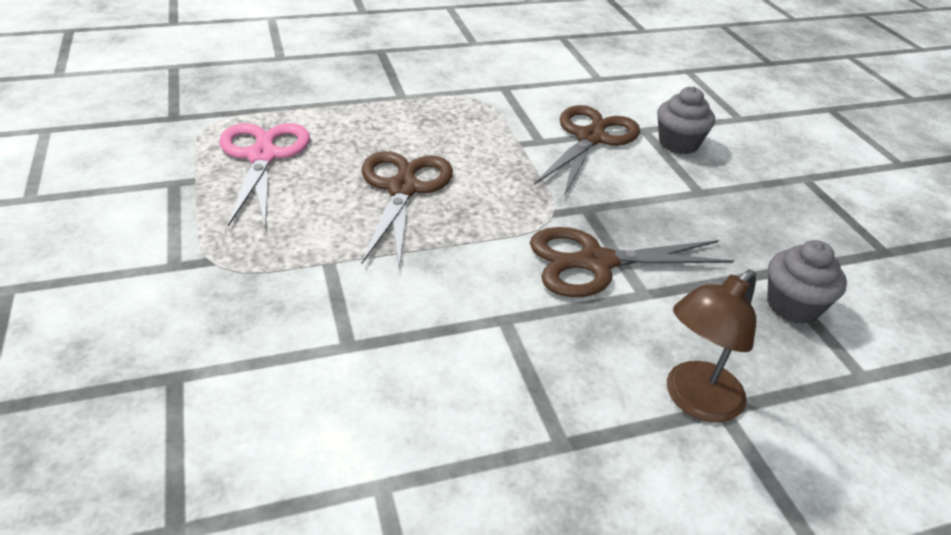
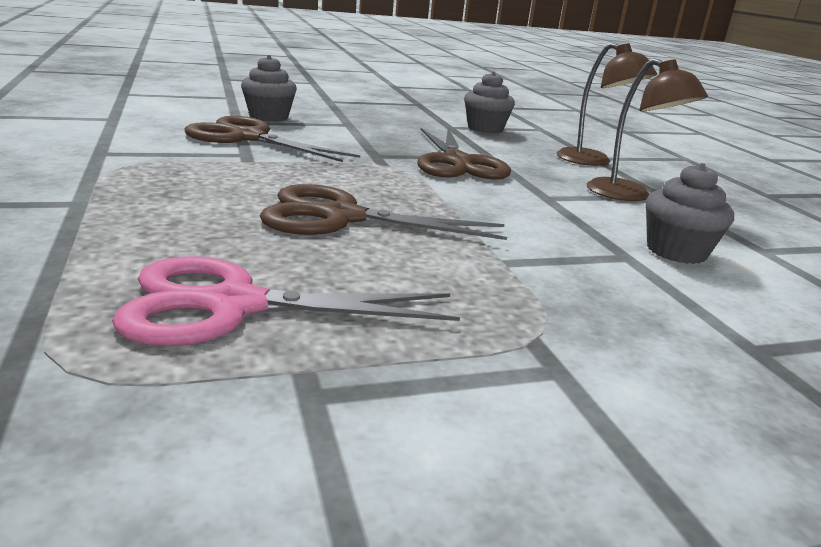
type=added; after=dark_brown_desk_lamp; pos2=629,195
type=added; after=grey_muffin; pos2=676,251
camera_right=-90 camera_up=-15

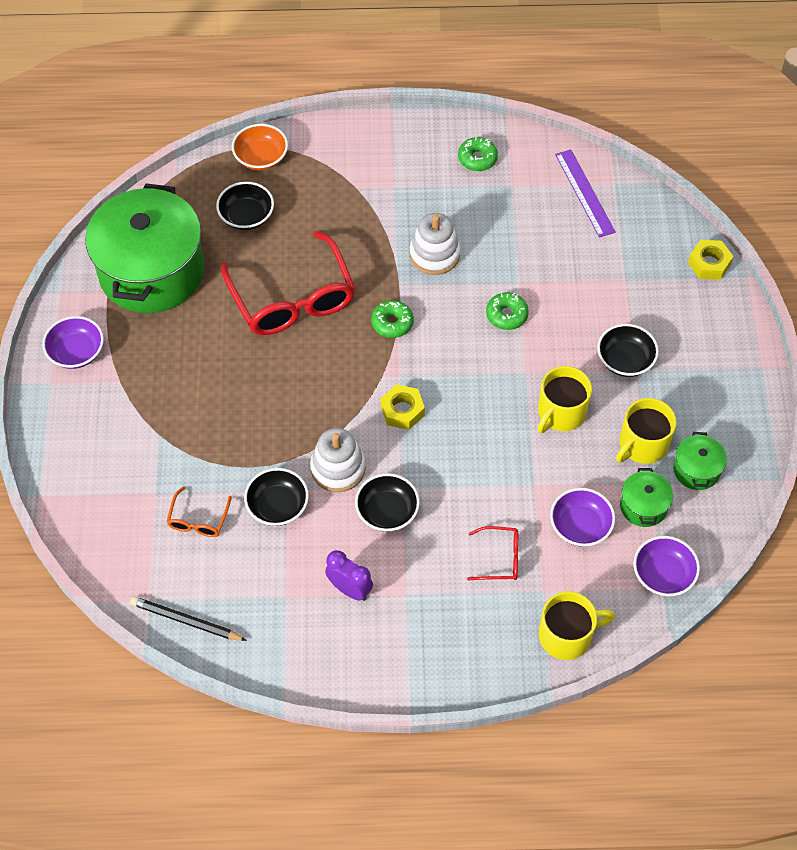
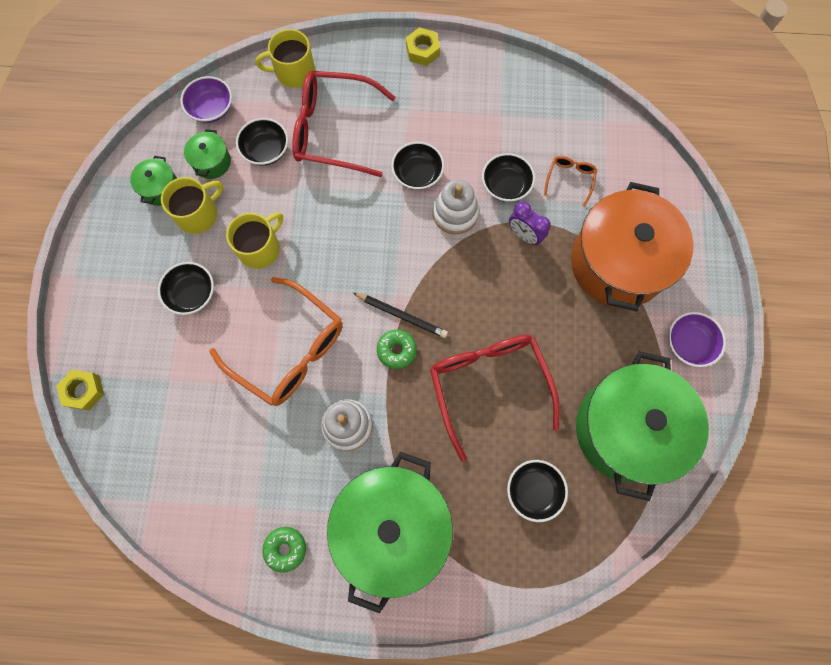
type=removed; before=bright_orange_serving_bowl; pos1=261,158
type=removed; before=royal_purple_ruler; pos1=585,193
type=added; after=green_pot; pos2=392,527
type=added; after=bright_orange_pot; pos2=618,263
type=moved; before=black_pencil; pos1=186,621; pos2=402,315
type=moved; before=royal_purple_clock; pos1=349,589; pos2=524,235
type=moved; before=yellow_nut; pos1=402,411; pos2=422,51
type=replaced; before=green_donut; after=bright_orange_glasses; pos1=506,315; pos2=289,350
type=recoloured; before=royal_purple_serving_bowl; after=black_serving_bowl; pos1=580,526; pos2=266,150
type=resized; before=red_glasses; pos1=500,558; pos2=333,130; scale=2.23
camera_right=-175 camera_up=15

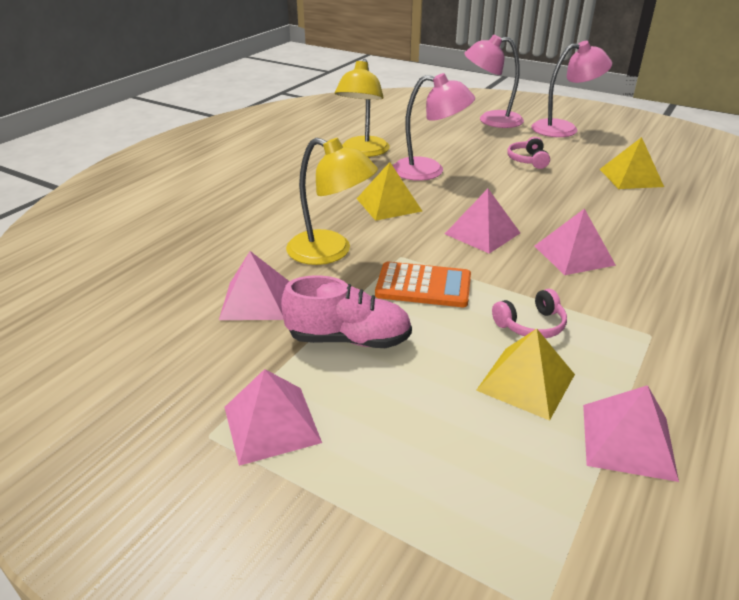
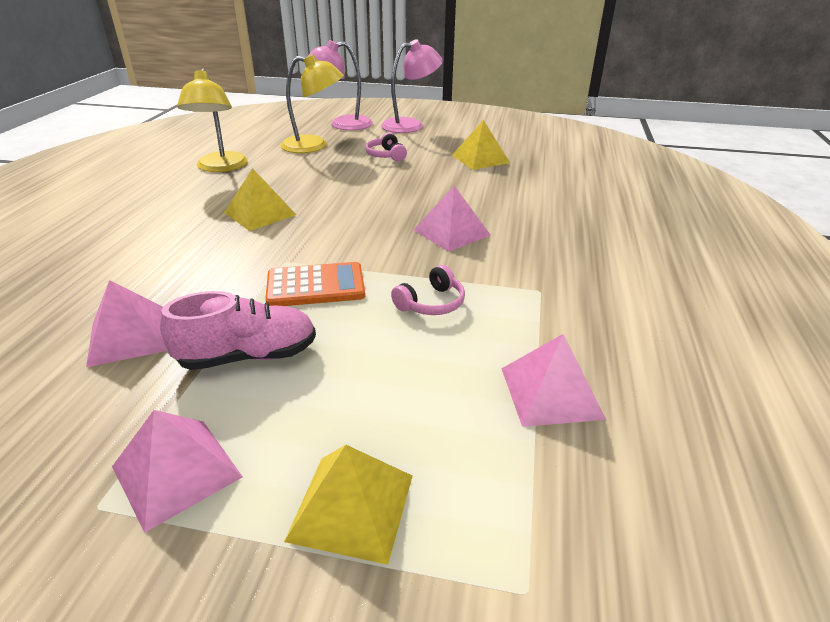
type=removed; before=rose-pink_desk_lamp; pos1=429,171
type=removed; before=rose-pink_pyramid; pos1=482,233
type=moved; before=yellow_desk_lamp; pos1=330,252; pos2=314,146
type=moved; before=yellow_pyramid; pos1=526,382; pos2=352,507
camera_right=-20 camera_up=0

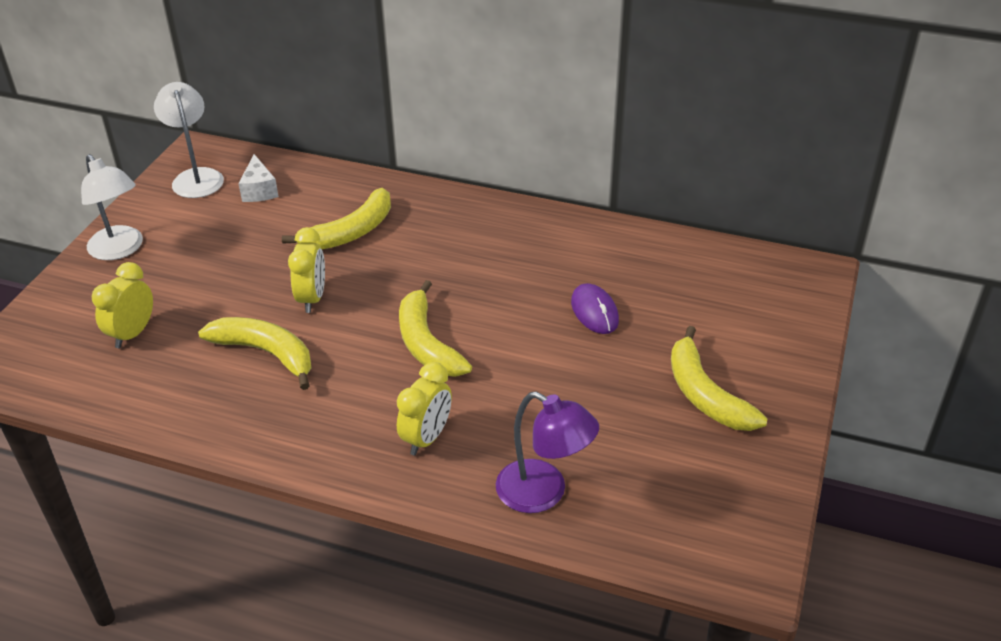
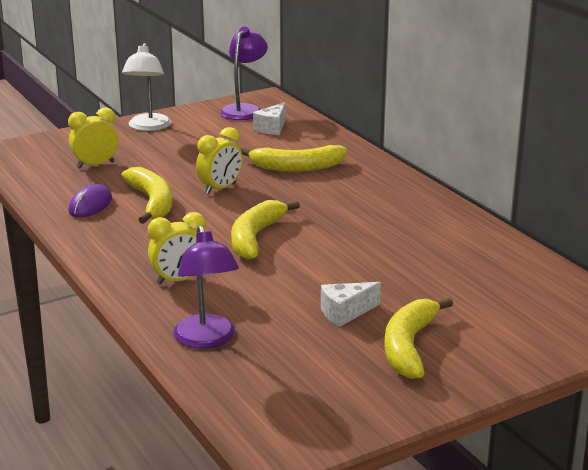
type=added; after=pure_white_cheese_wedge; pos2=345,313
type=moved; before=royal_purple_PC_mouse; pos1=594,311; pos2=90,205
type=recoloured; before=pure_white_desk_lamp; after=royal_purple_desk_lamp; pos1=196,177; pos2=244,109
camera_right=40 camera_up=-15

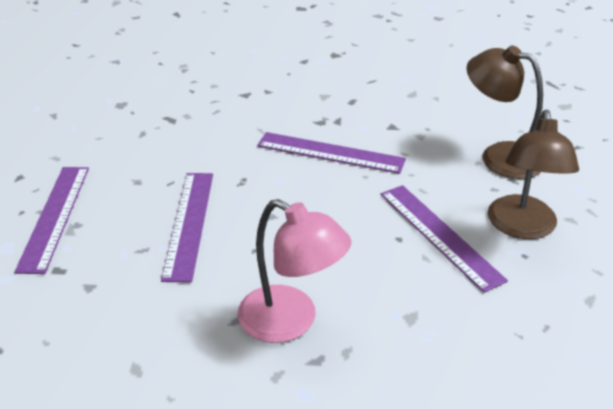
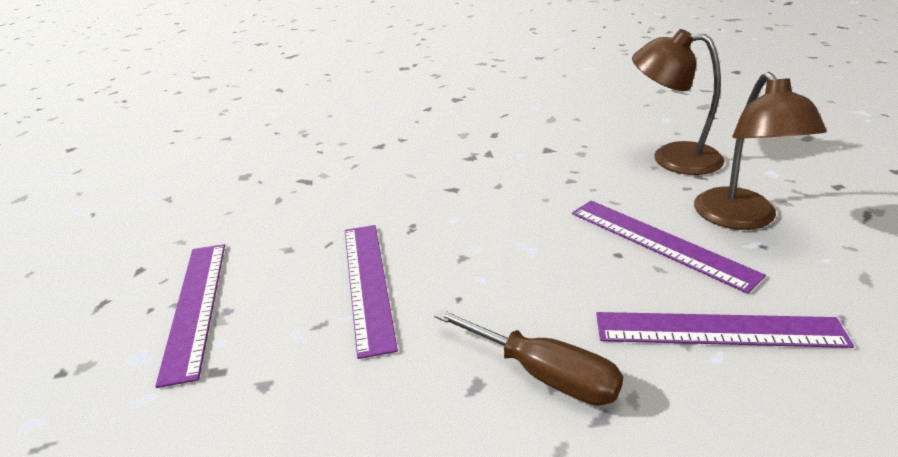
type=moved; before=royal_purple_ruler; pos1=330,152; pos2=718,329
type=replaced; before=rose-pink_desk_lamp; after=dark_brown_hand_screwdriver; pos1=291,322; pos2=544,375
camera_right=-10 camera_up=-5

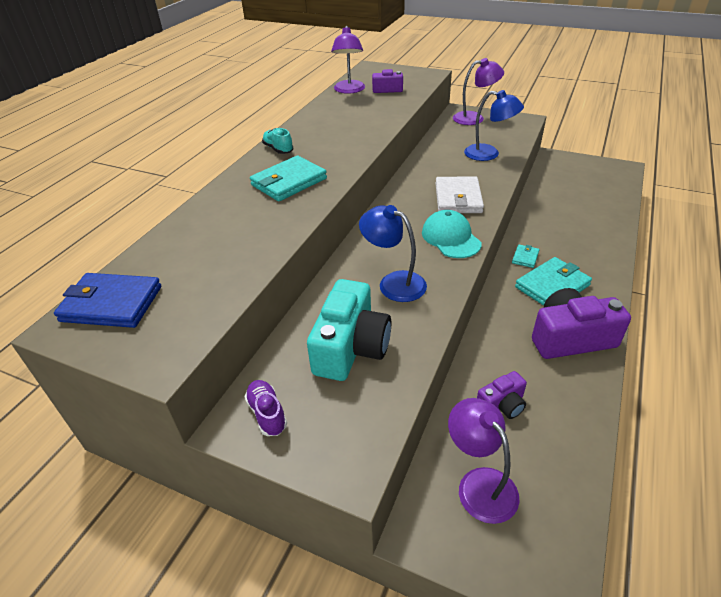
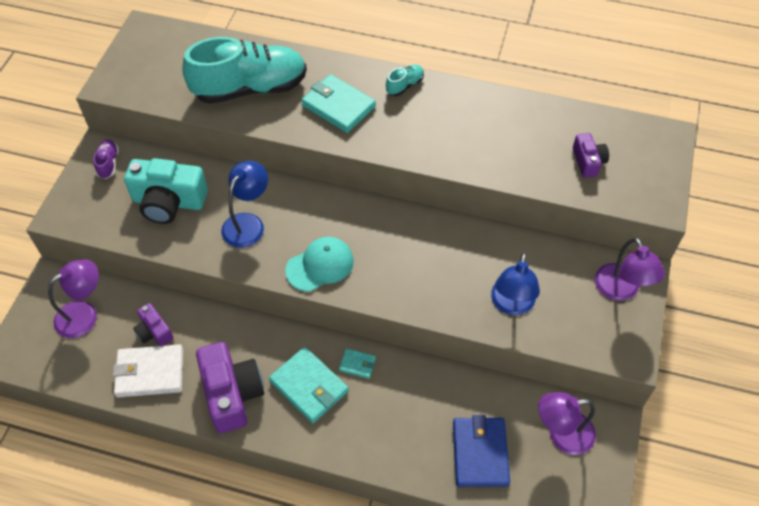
type=added; after=aqua_lace-up_shoe; pos2=250,88
type=moved; before=cobalt_wallet; pos1=111,304; pos2=480,453
type=moved; before=royal_purple_desk_lamp; pos1=349,90; pos2=561,434
type=moved; before=pure_white_wallet; pos1=458,198; pos2=150,373
type=turned; before=royal_purple_lace-up_shoe; pos1=267,413; pos2=108,163; turn=-60
camera_right=80 camera_up=15

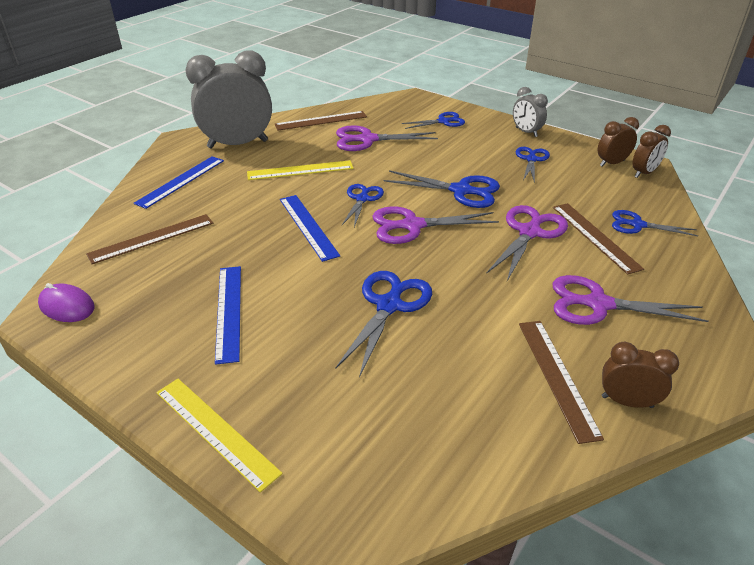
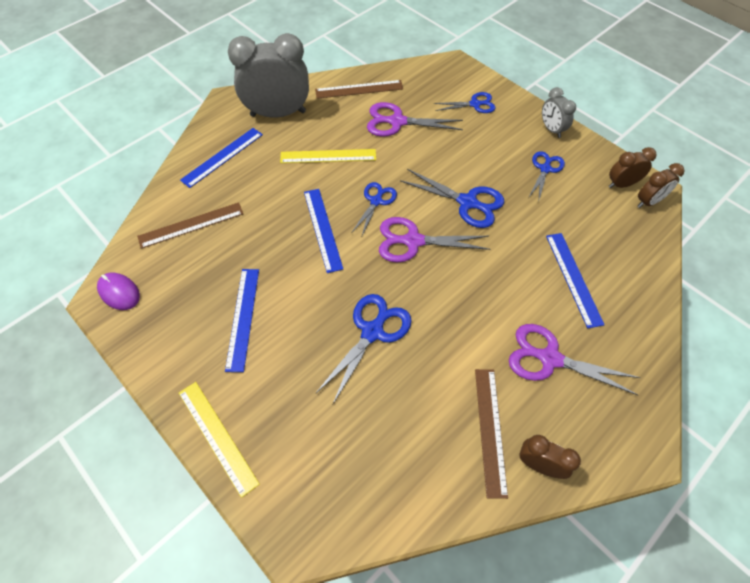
type=removed; before=royal_purple_shears; pos1=529,232
type=removed; before=cobalt_shears; pos1=637,225
type=recoloured; before=dark_brown_ruler; after=cobalt_ruler; pos1=595,236; pos2=573,278
camera_right=10 camera_up=20

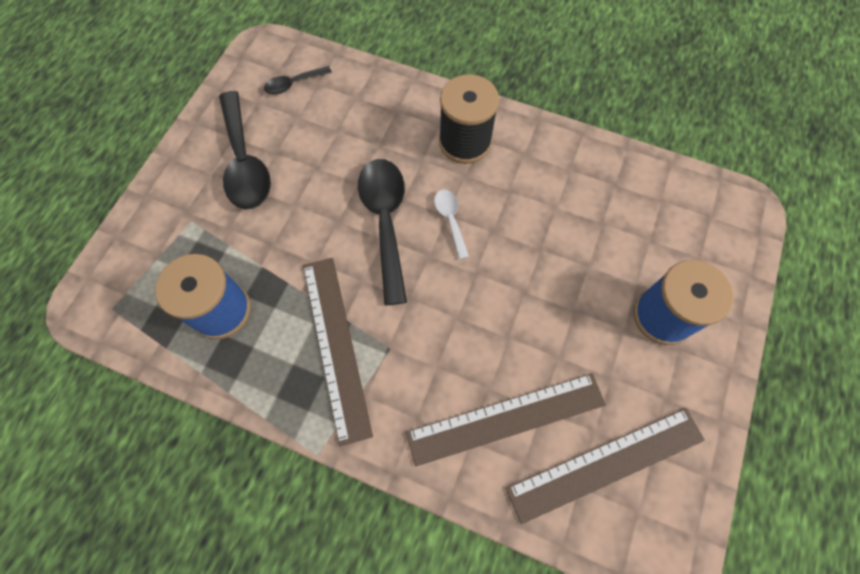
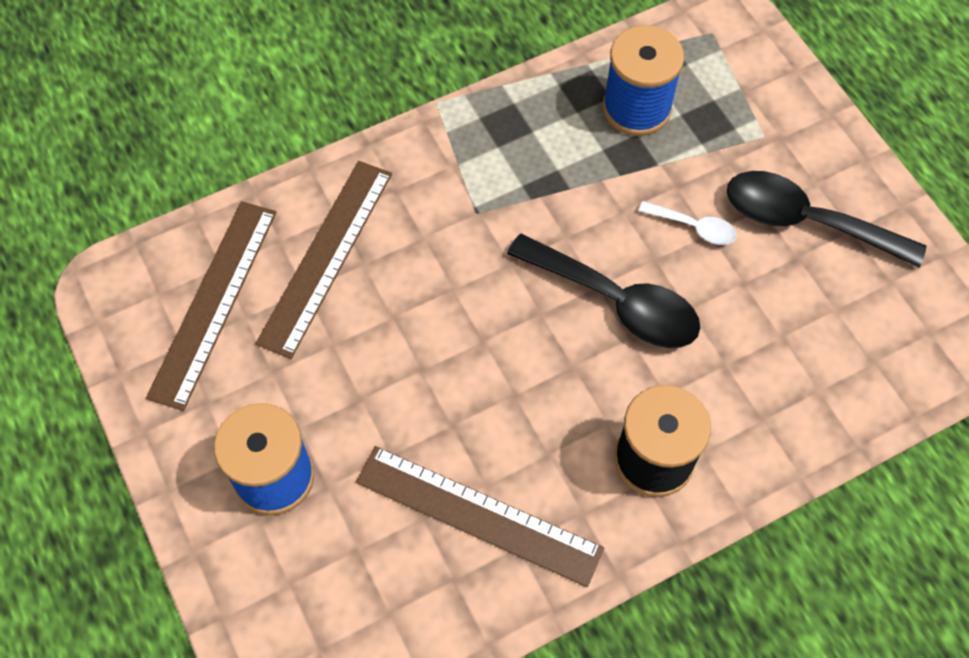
type=removed; before=black_tablespoon; pos1=293,84
type=moved; before=dark_brown_ruler; pos1=336,346; pos2=478,515
type=moved; before=pure_white_tablespoon; pos1=450,220; pos2=694,227
camera_right=130 camera_up=-5

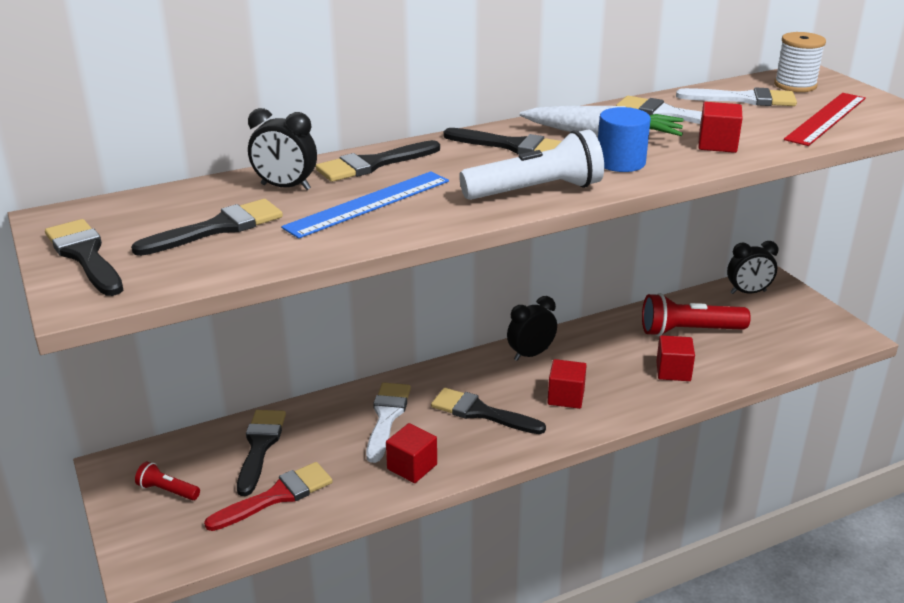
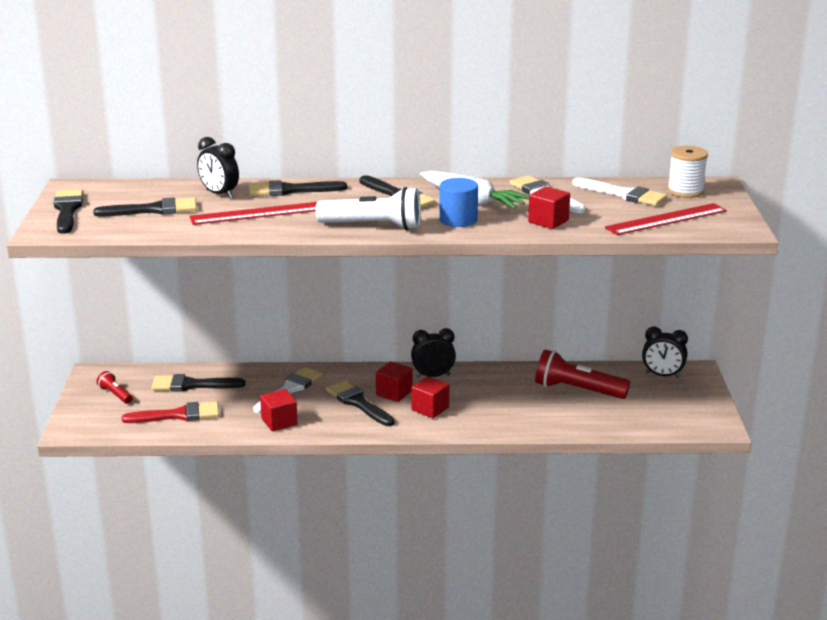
type=moved; before=red_block; pos1=673,371; pos2=394,393
type=recoloured; before=cobalt_ruler; after=red_ruler; pos1=368,204; pos2=257,213
type=turned; before=black_paintbrush; pos1=260,446; pos2=191,385; turn=-120
camera_right=25 camera_up=-5

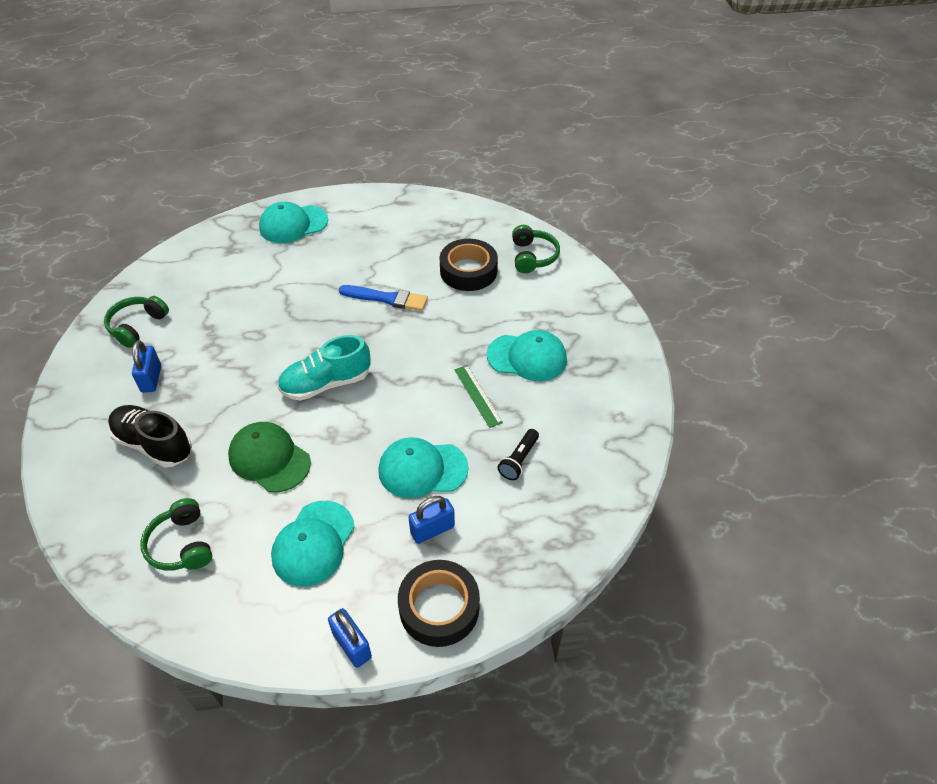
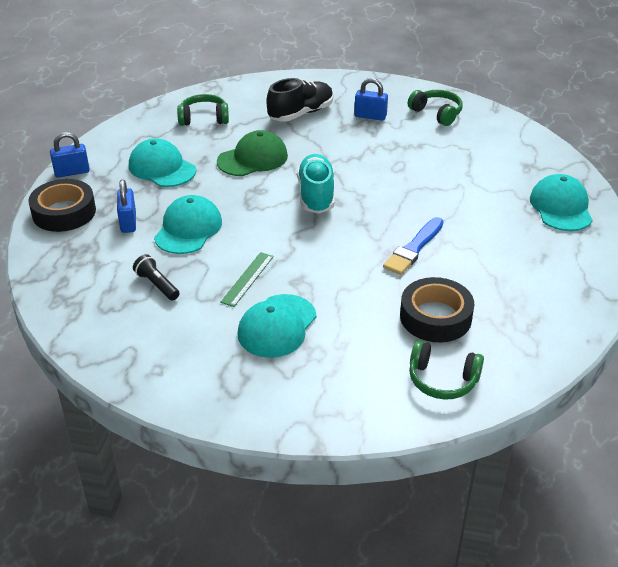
type=turned; before=green_ruler; pos1=477,395; pos2=247,279; turn=-60
camera_right=110 camera_up=-10

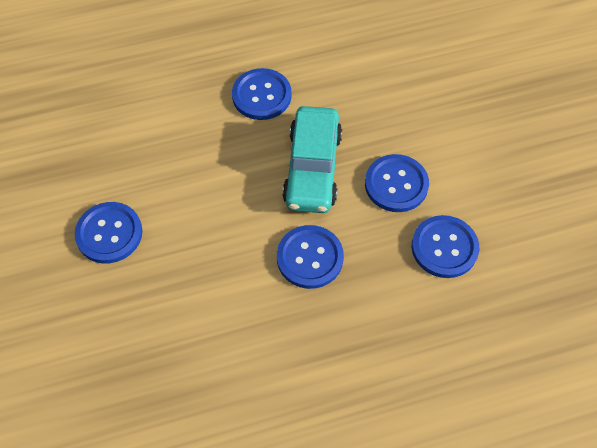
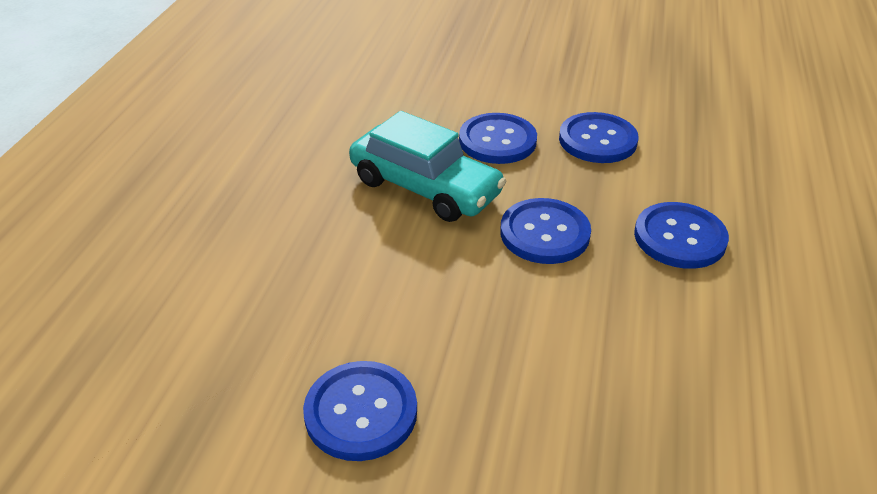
type=moved; before=cobalt_sewing_button; pos1=261,95; pos2=679,237
camera_right=-60 camera_up=-20

